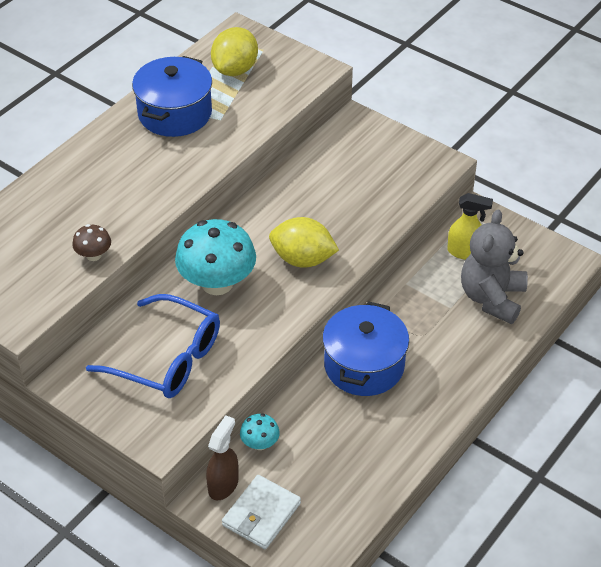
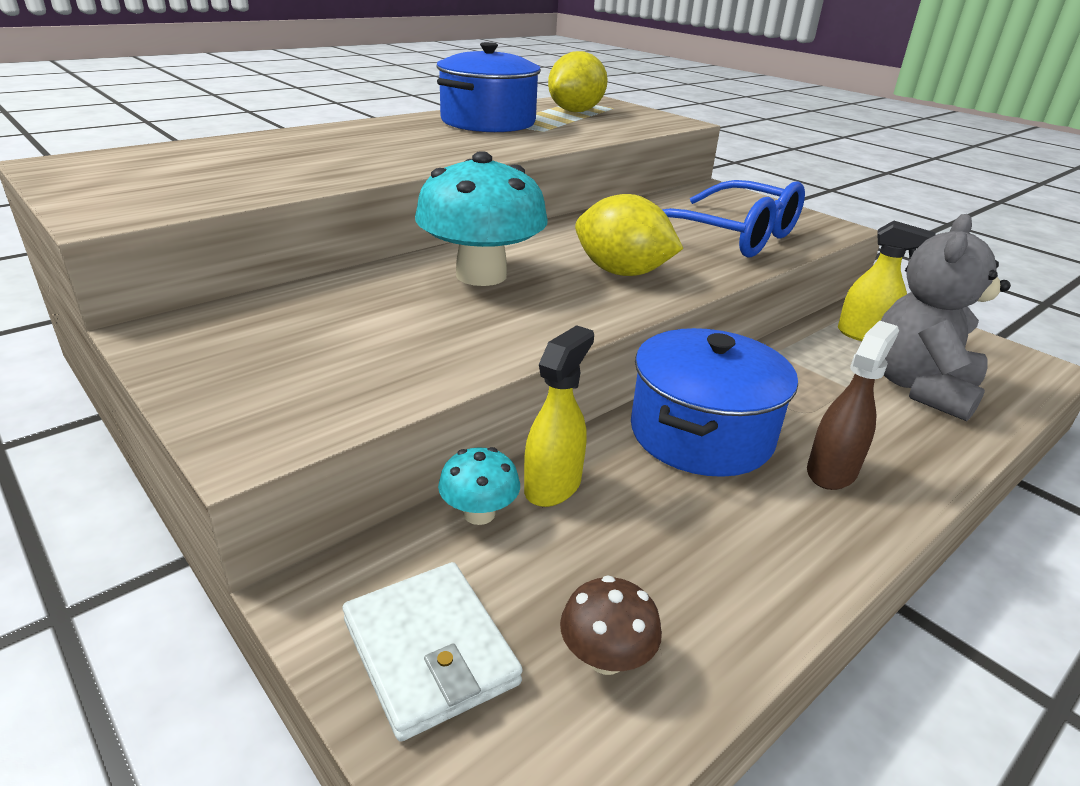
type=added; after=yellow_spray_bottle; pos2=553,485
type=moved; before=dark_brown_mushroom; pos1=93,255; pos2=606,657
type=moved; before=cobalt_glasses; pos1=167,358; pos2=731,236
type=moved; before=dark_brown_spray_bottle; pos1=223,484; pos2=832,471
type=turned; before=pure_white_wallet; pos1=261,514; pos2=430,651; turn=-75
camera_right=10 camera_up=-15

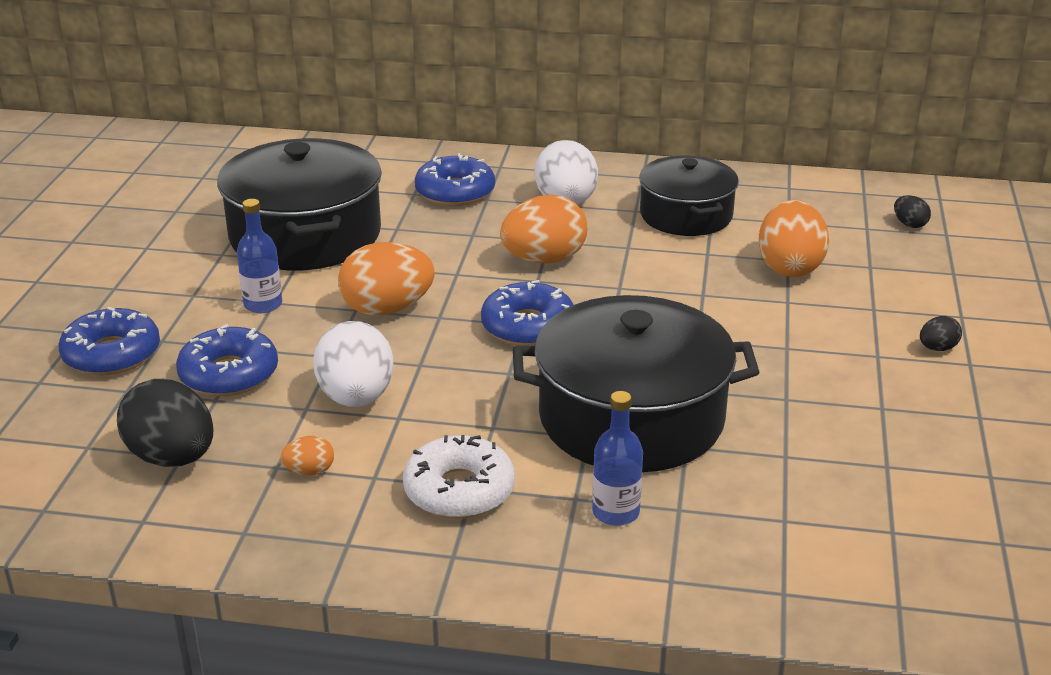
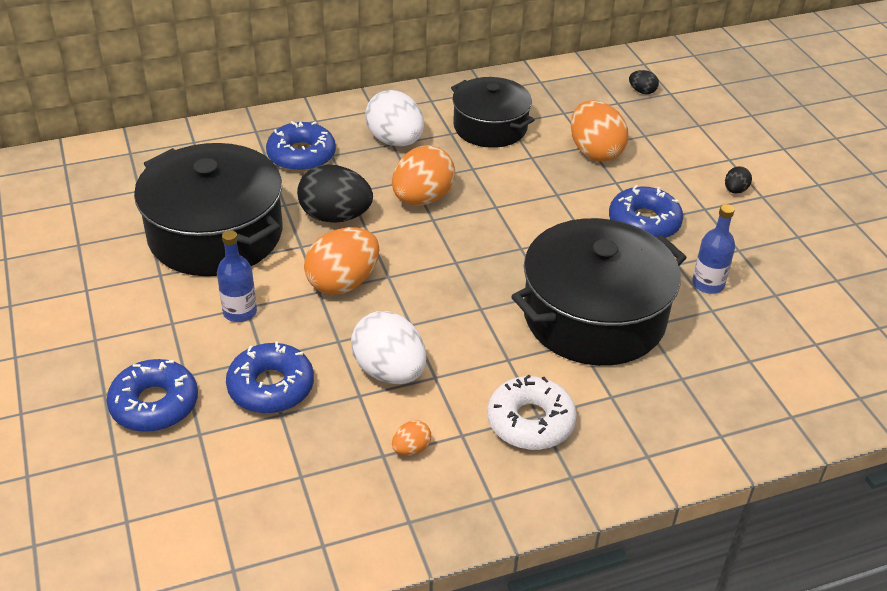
type=moved; before=black_toy_egg; pos1=172,458; pos2=335,216
type=moved; before=cobalt_donut; pos1=528,326; pos2=644,222
type=moved; before=cobalt_drink_bottle; pos1=615,512; pos2=708,284
camera_right=-30 camera_up=10

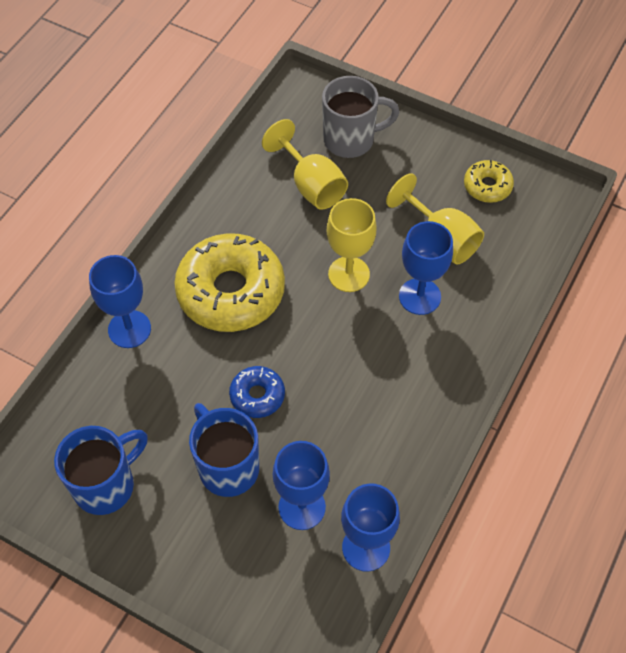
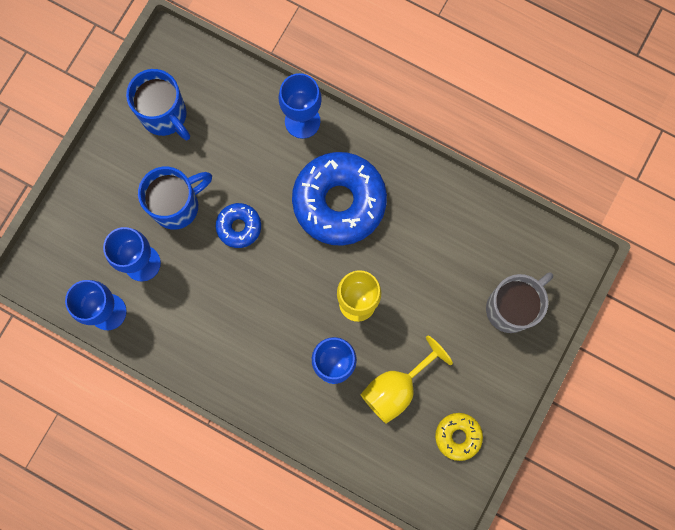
type=removed; before=yellow_goblet; pos1=311,185
type=recoloured; before=yellow_donut; after=cobalt_donut; pos1=231,291; pos2=339,202
type=turned; before=grey_mug; pos1=351,140; pos2=511,307; turn=-120
camera_right=90 camera_up=20

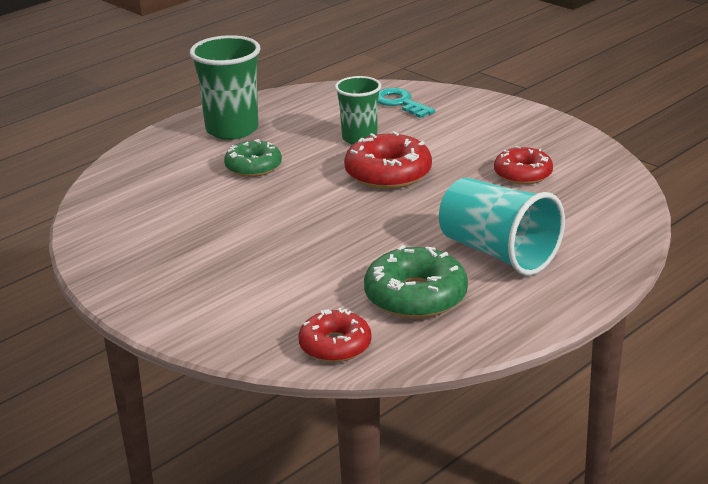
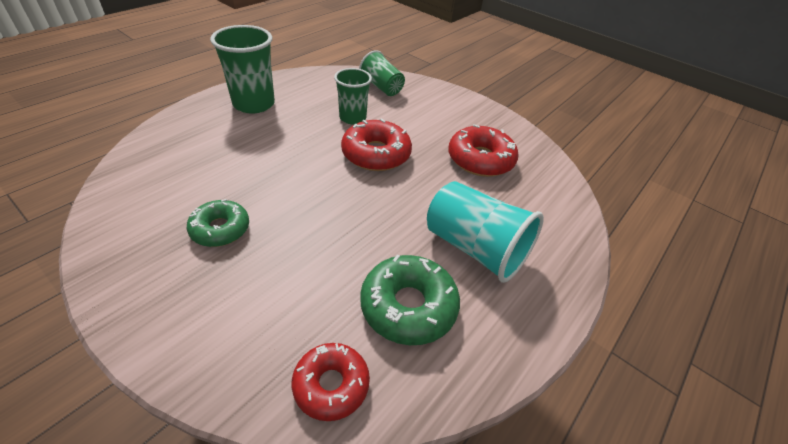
type=moved; before=green_donut; pos1=253,167; pos2=220,229
type=replaced; before=aqua_door_key; after=green_tumbler; pos1=400,103; pos2=382,87
type=resized; before=red_donut; pos1=523,174; pos2=480,159; scale=1.5
camera_right=-10 camera_up=15

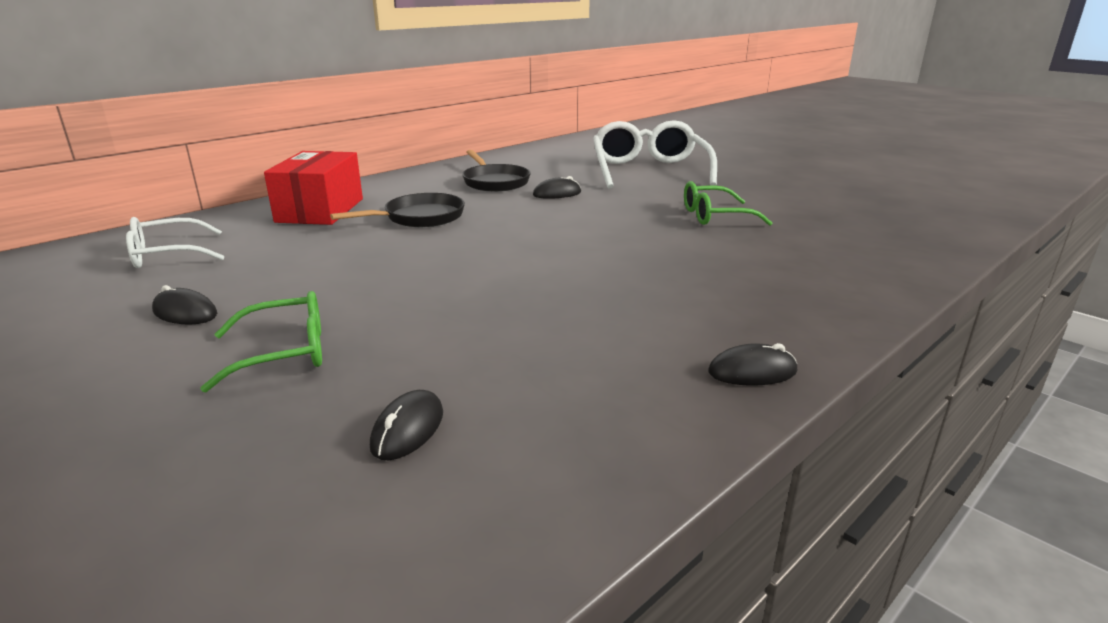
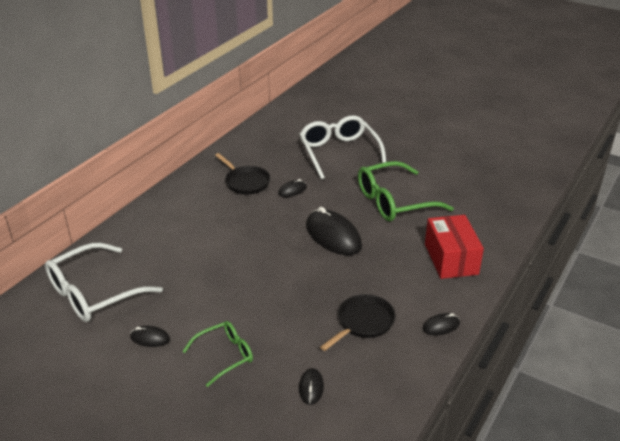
type=added; after=black_PC_mouse; pos2=333,236
type=moved; before=red_parcel; pos1=320,210; pos2=451,259
type=moved; before=black_pan; pos1=420,218; pos2=363,323
type=resized; before=pure_white_glasses; pos1=167,255; pos2=94,293; scale=1.75
type=resized; before=green_glasses; pos1=715,216; pos2=394,201; scale=1.75
camera_right=-15 camera_up=10

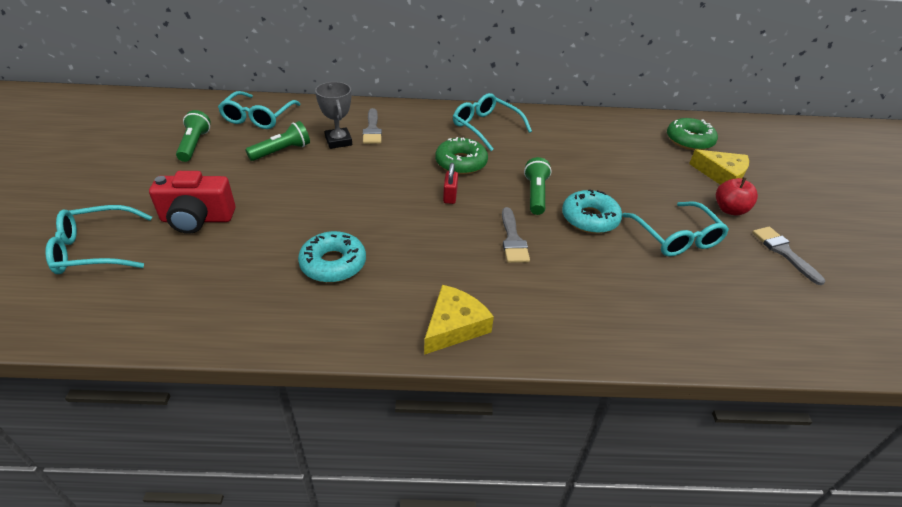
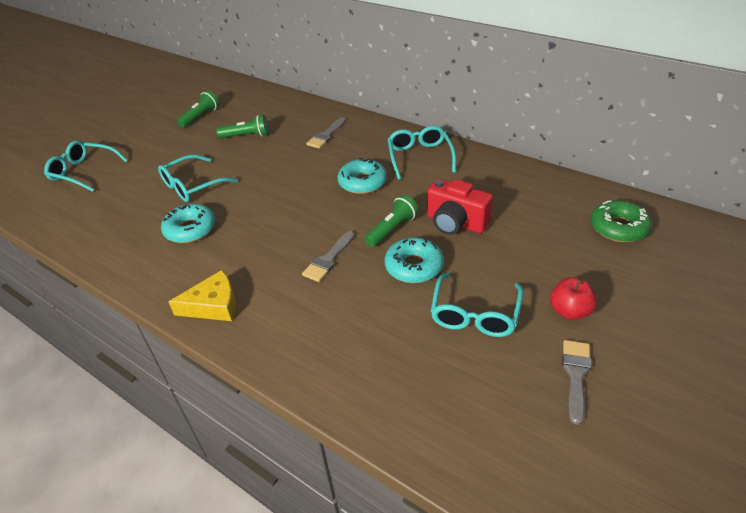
type=removed; before=grey_award_cup; pos1=338,141
type=removed; before=red_padlock; pos1=450,196
type=removed; before=yellow_cheese_wedge; pos1=722,175
type=moved; before=red_photo_camera; pos1=197,219; pos2=455,223
type=moved; before=aqua_glasses; pos1=258,118; pos2=192,186
type=recoloured; before=green_donut; after=aqua_donut; pos1=461,163; pos2=362,182
camera_right=40 camera_up=0

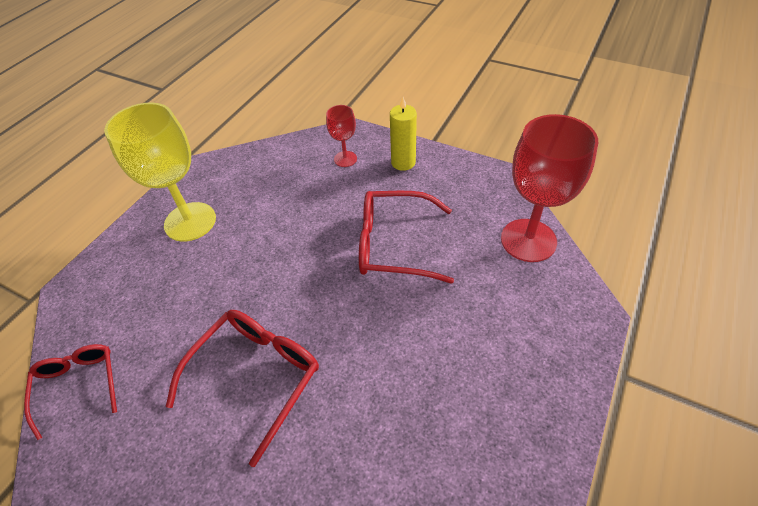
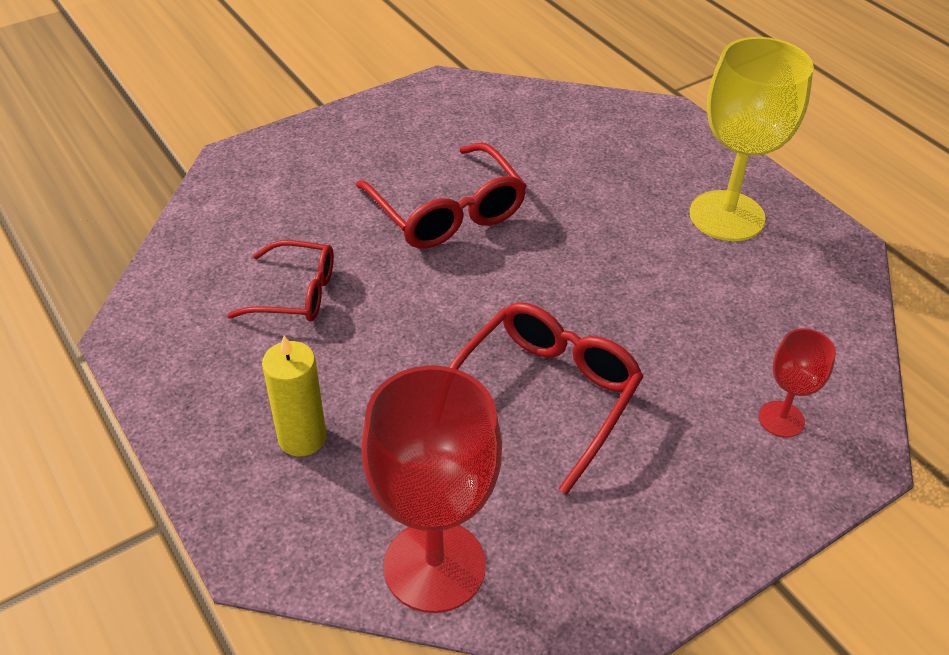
type=moved; before=red_glasses; pos1=78,385; pos2=296,293
type=moved; before=yellow_candle; pos1=403,162; pos2=302,437
camera_right=115 camera_up=-5

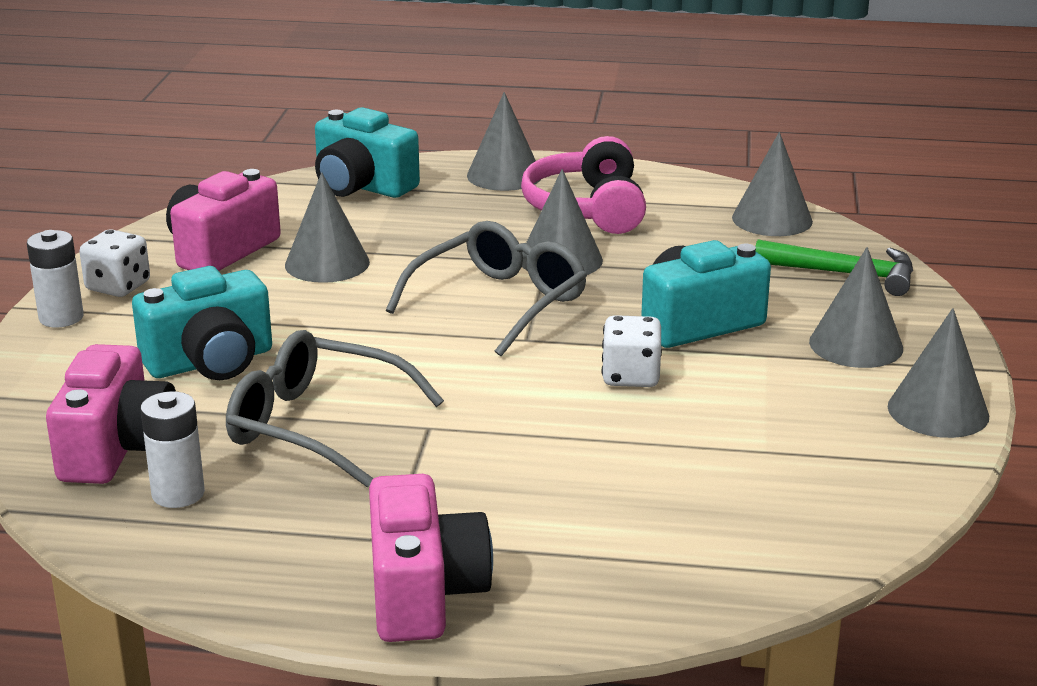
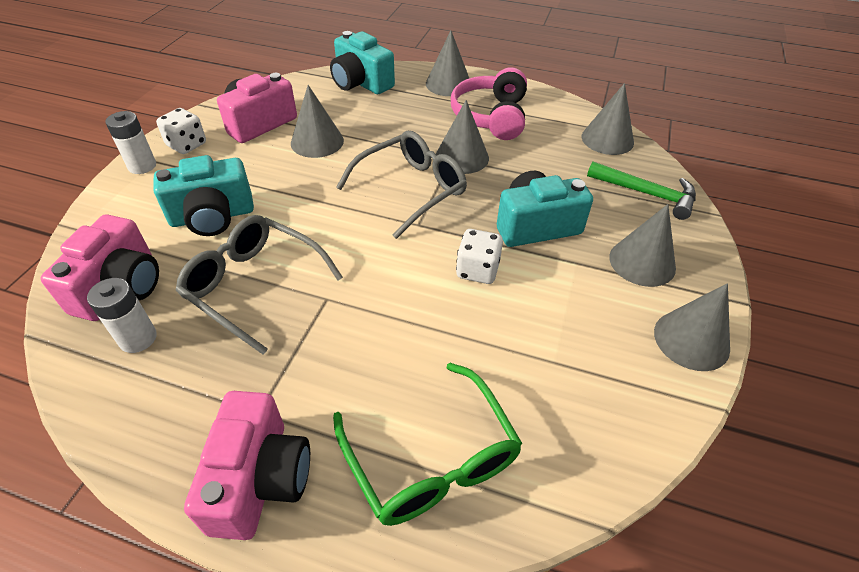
type=added; after=green_glasses; pos2=431,458
camera_right=10 camera_up=20

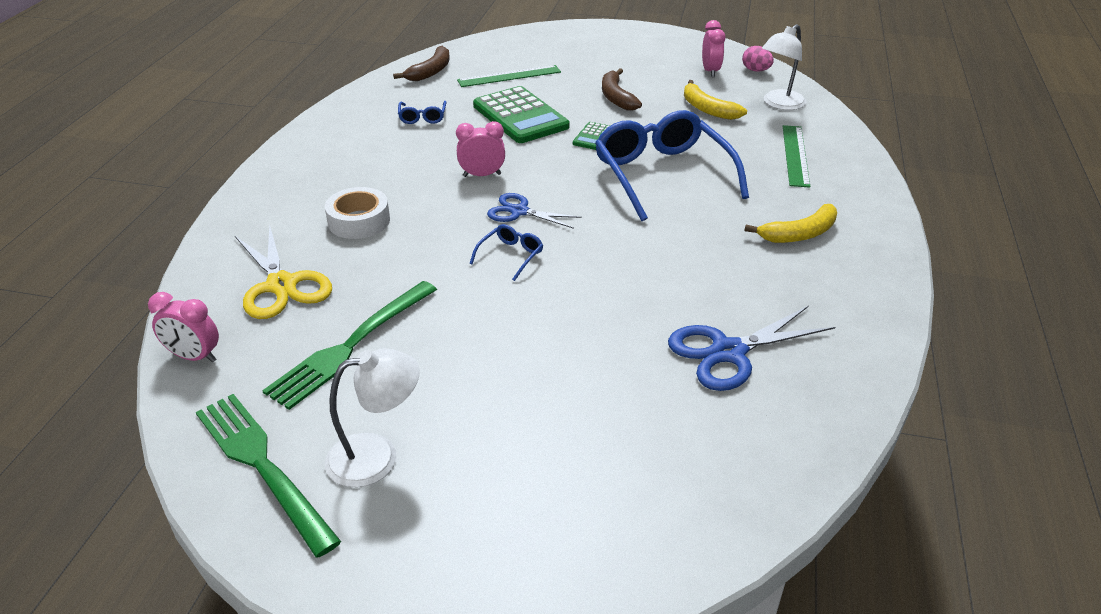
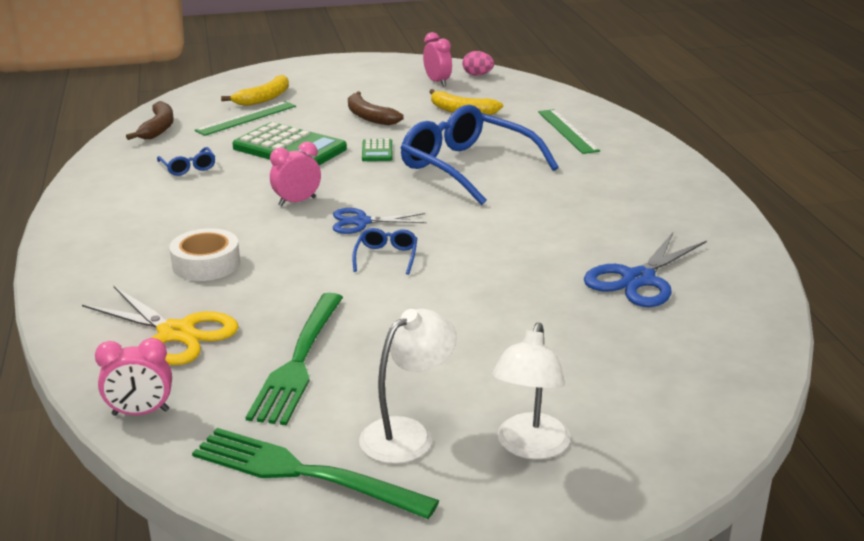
type=moved; before=yellow_banana; pos1=799,234; pos2=264,98
type=moved; before=pure_white_desk_lamp; pos1=779,104; pos2=529,447
camera_right=-25 camera_up=-10

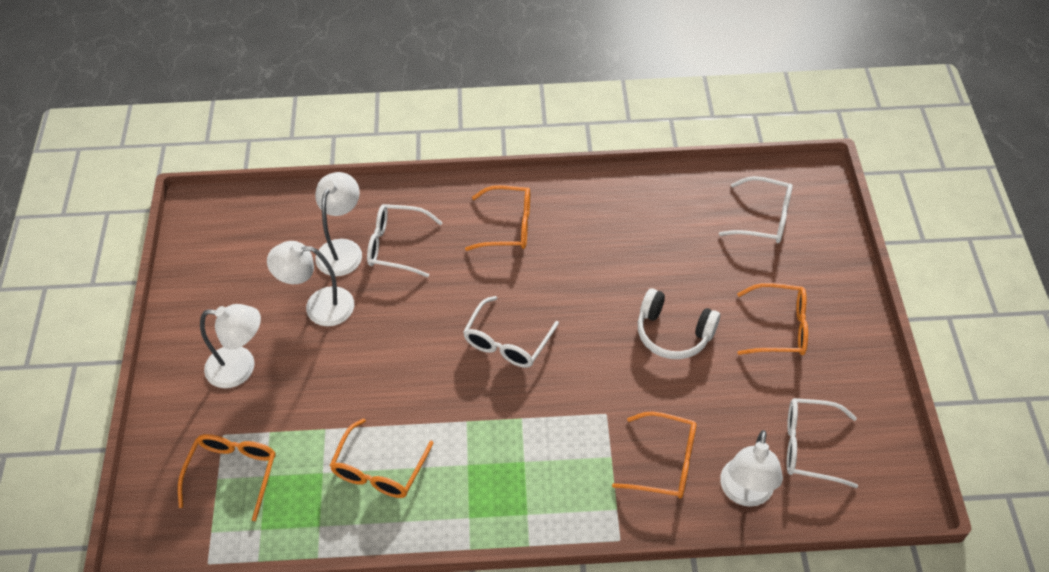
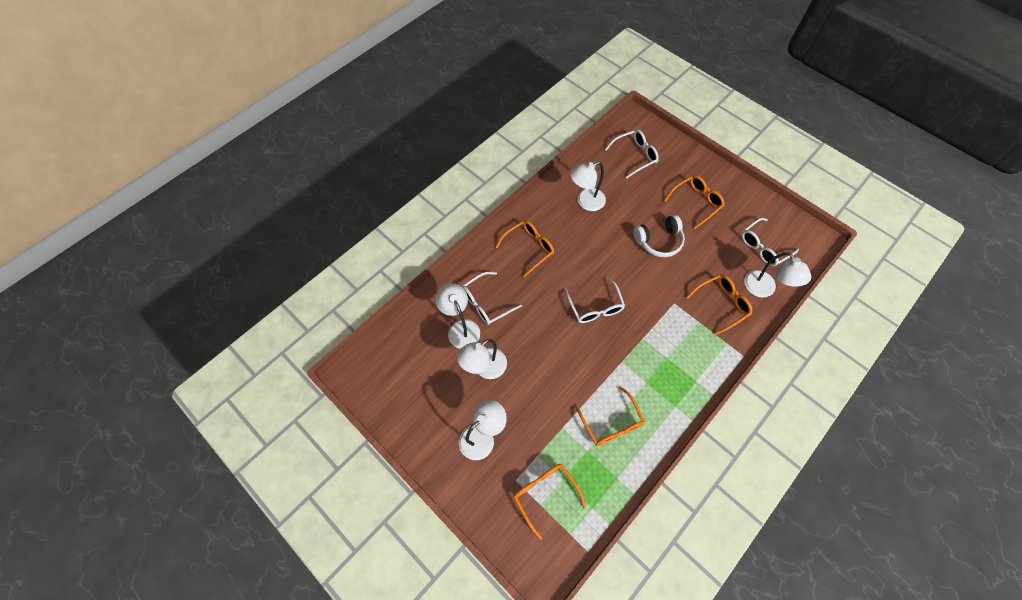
type=added; after=pure_white_desk_lamp; pos2=585,202
camera_right=-45 camera_up=10

